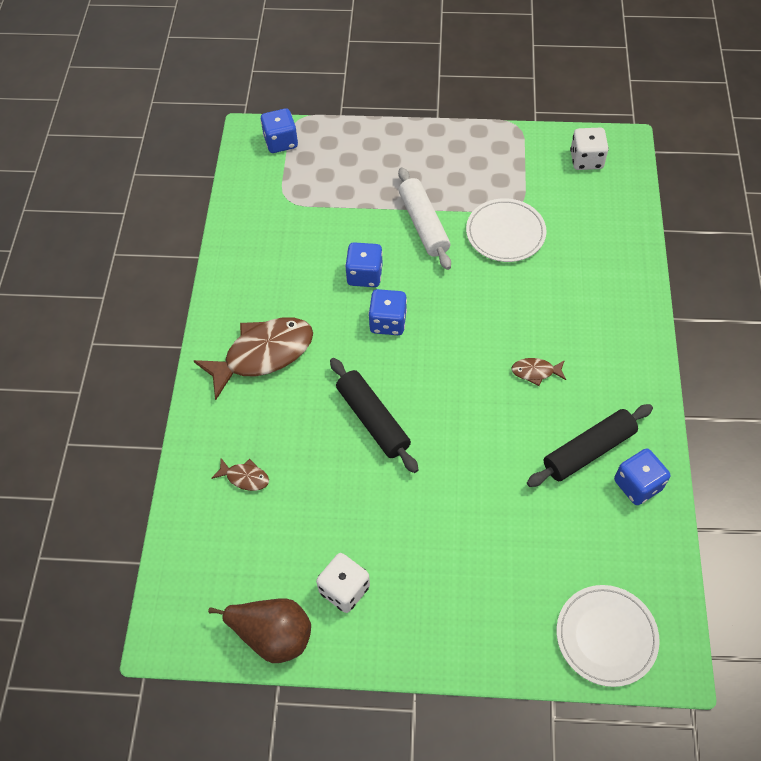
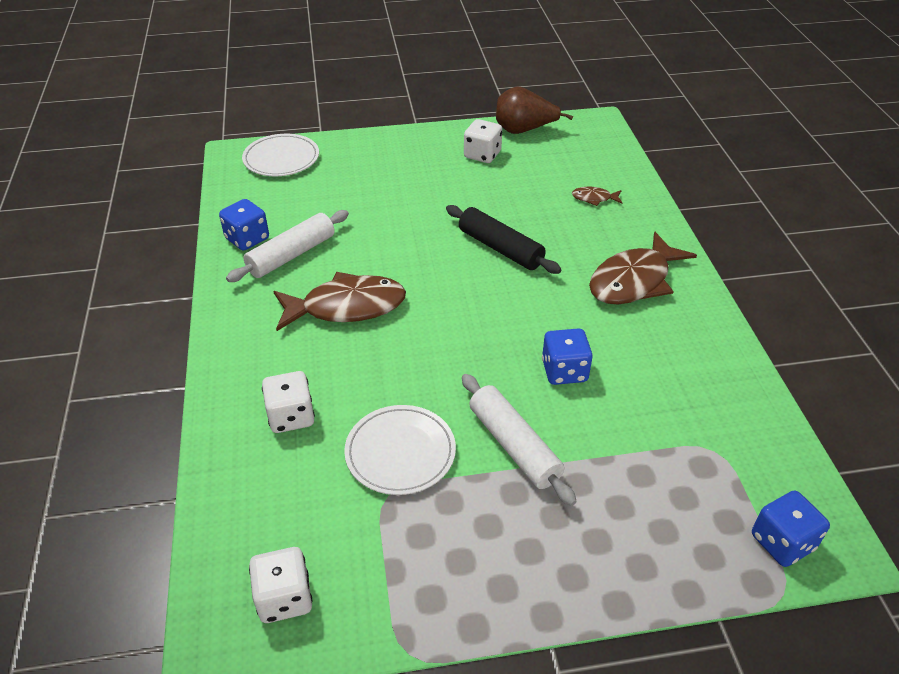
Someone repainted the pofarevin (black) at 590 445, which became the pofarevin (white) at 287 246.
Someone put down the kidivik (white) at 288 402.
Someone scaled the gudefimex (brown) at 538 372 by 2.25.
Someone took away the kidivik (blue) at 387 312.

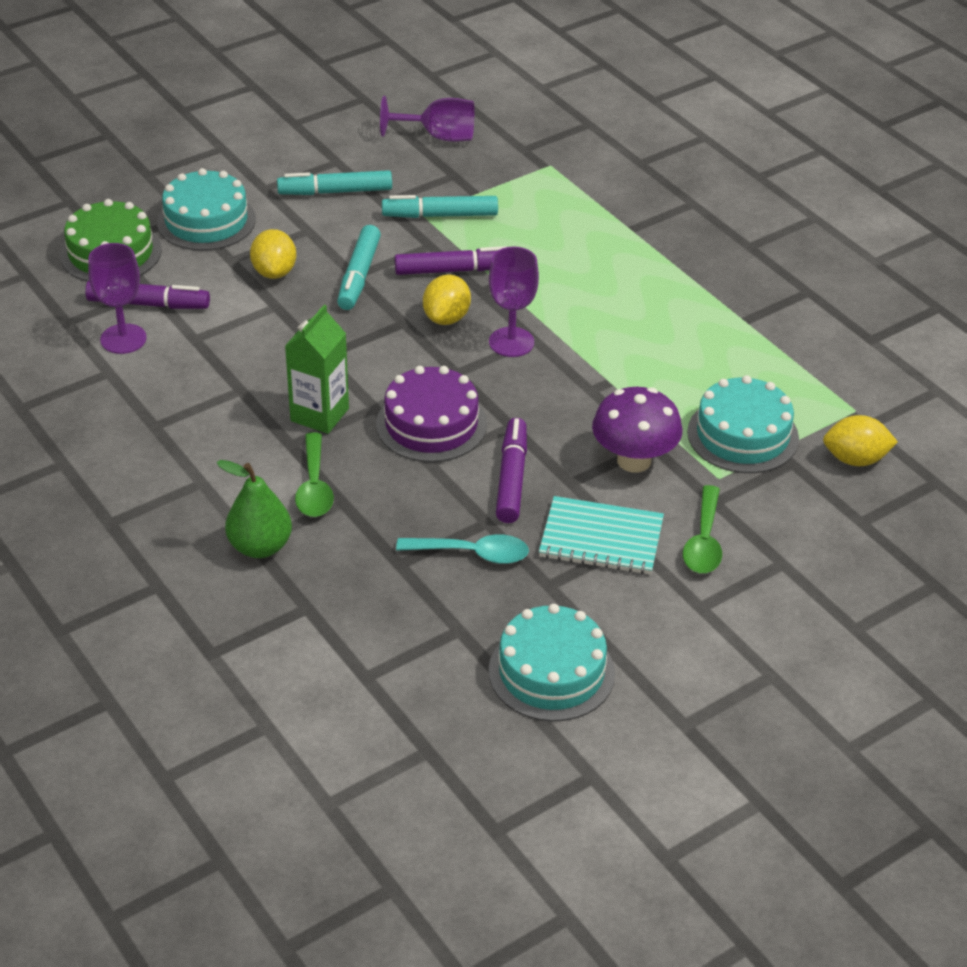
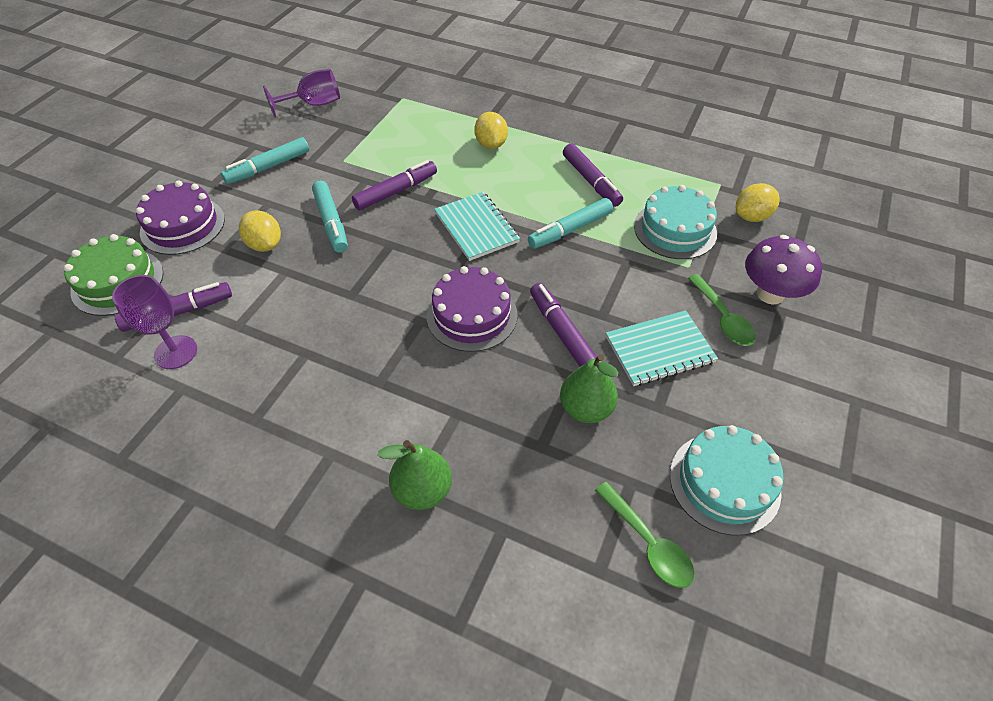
Someone repainted the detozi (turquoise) at 206 209, which became the detozi (purple) at 180 218.
Someone swapped the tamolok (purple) at 514 302 for the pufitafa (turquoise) at 477 226.
Someone carried the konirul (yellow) from 447 299 to 491 130.
Someone carried the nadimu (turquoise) from 440 206 to 570 223.
Someone swapped the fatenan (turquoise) at 462 549 for the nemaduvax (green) at 589 388.
Someone put down the nadimu (purple) at 593 175.
Someone carried the fatenan (green) from 314 474 to 645 535.
Someone carried the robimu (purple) from 637 430 to 783 270.
Someone took away the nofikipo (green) at 317 369.

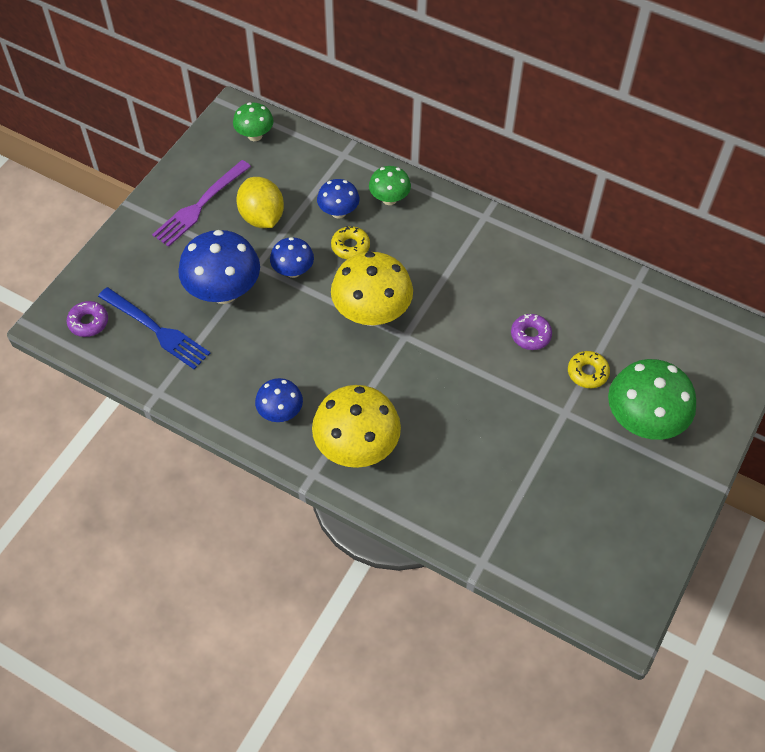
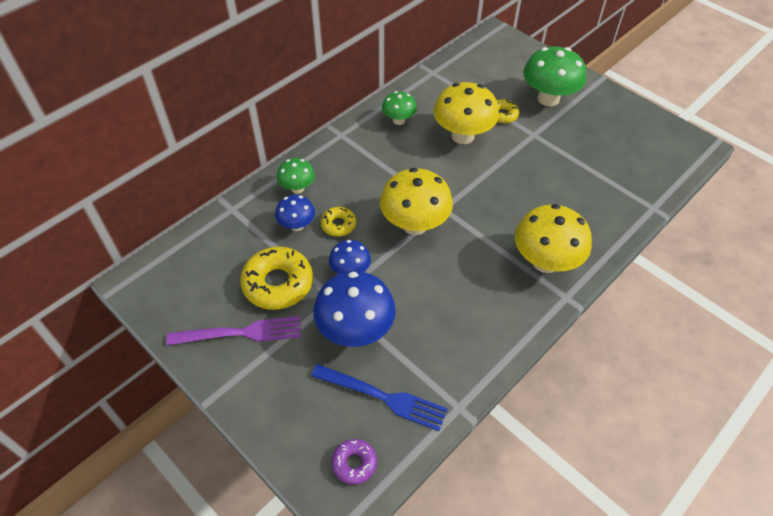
Someone rotated the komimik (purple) at 201 203 by 60 degrees counterclockwise.
Someone swapped the konirul (yellow) at 260 202 for the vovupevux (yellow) at 276 278.
Someone rotated the komimik (blue) at 154 328 by 60 degrees clockwise.
Someone carried the robimu (green) from 253 121 to 399 108.
Someone swapped the vovupevux (purple) at 531 332 for the robimu (yellow) at 466 113.
Someone took away the robimu (blue) at 279 400.

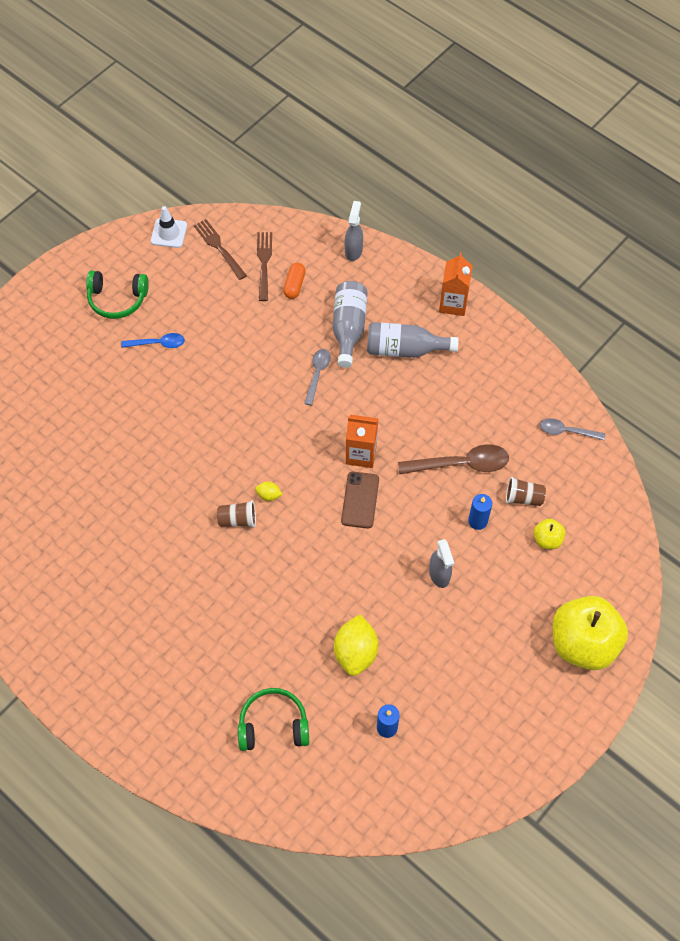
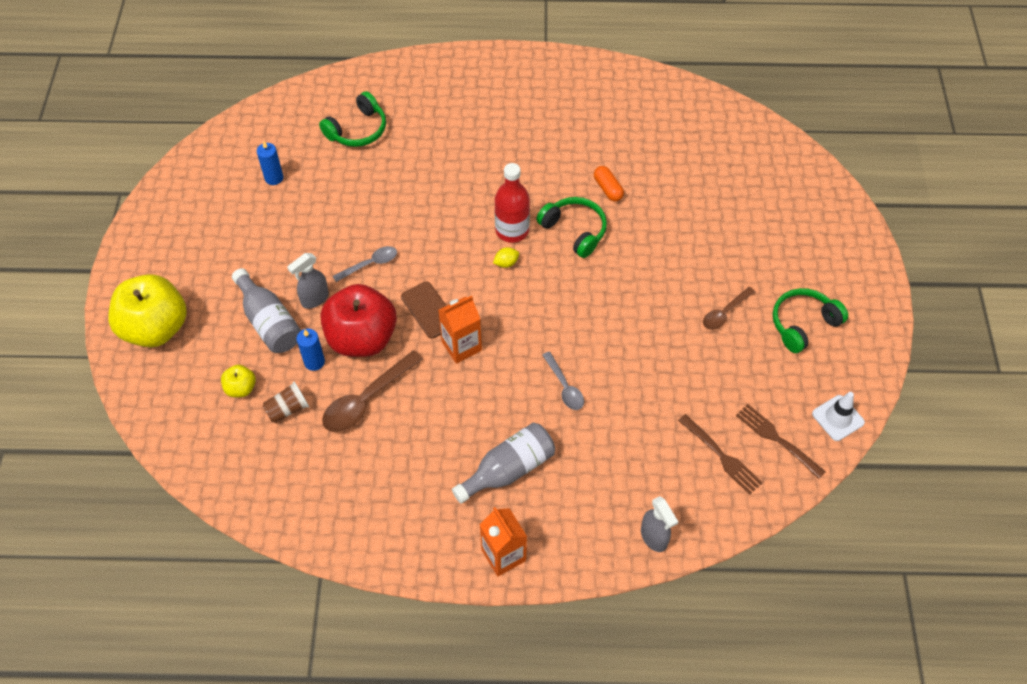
Someone carried the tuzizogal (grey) from 349 324 to 266 310.
Someone rotated the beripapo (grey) at 441 563 by 75 degrees counterclockwise.
Someone put down the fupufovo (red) at 359 320.
Someone carried the fatenan (grey) from 572 429 to 365 264.
Someone swapped the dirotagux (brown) at 236 514 for the tuzizogal (red) at 512 203.
Someone put down the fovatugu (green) at 571 227.
Someone carried the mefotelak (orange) from 294 281 to 609 183.
Someone repainted the fatenan (blue) at 153 340, which became the fatenan (brown) at 729 308.
Someone rotated the komimik (brown) at 220 249 by 150 degrees counterclockwise.
Someone took away the konirul (yellow) at 356 645.

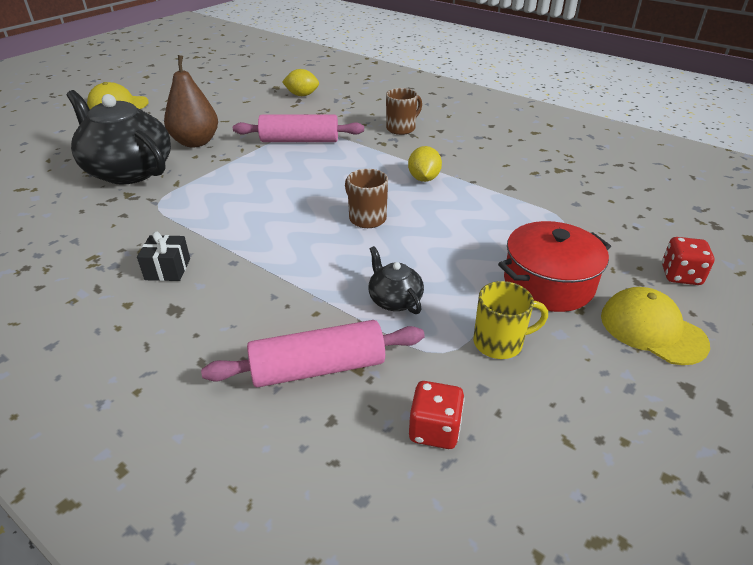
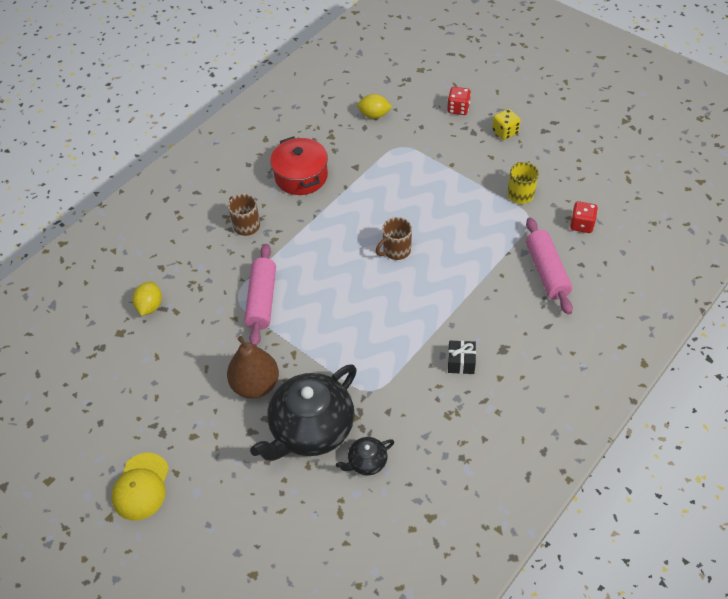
Someone carried the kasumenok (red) from 554 266 to 299 165.
Someone carried the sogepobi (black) from 396 280 to 365 456.
Someone carried the konirul (yellow) from 425 164 to 374 106.
Someone swapped the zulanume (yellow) at 655 326 for the kidivik (yellow) at 506 124.

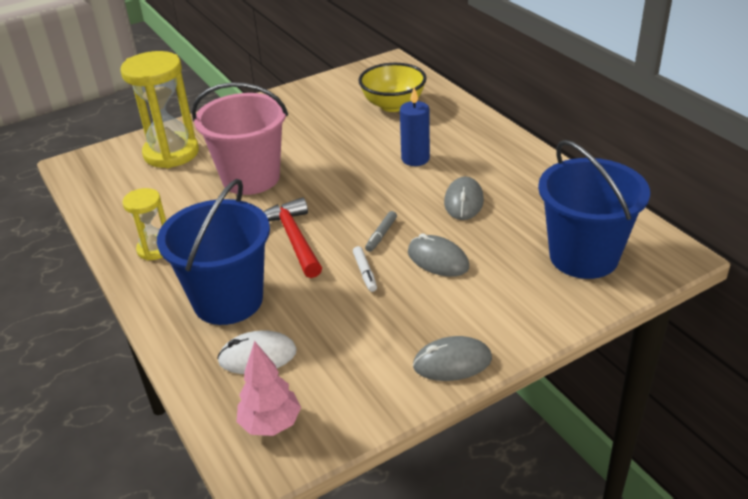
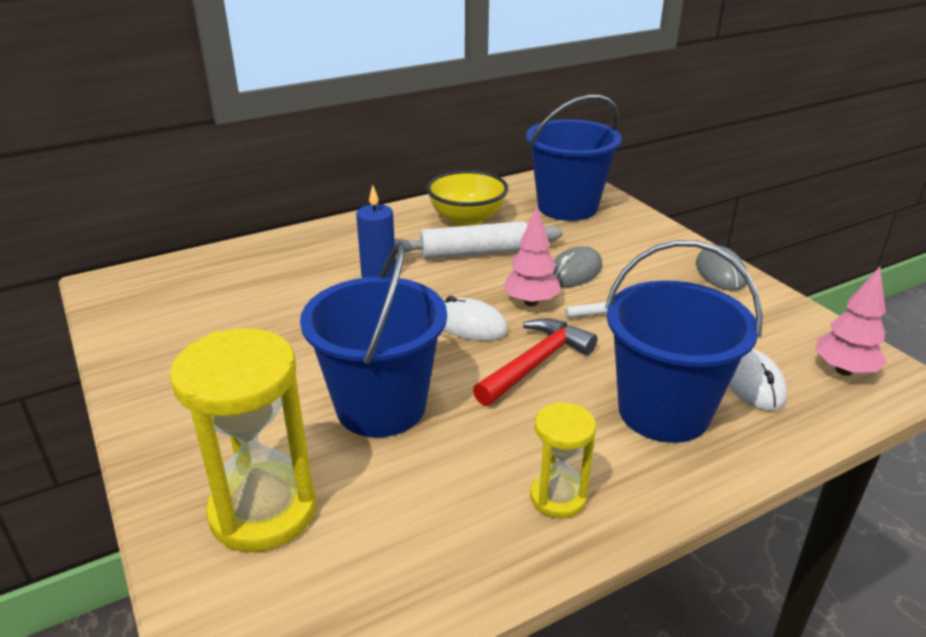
Someone repainted the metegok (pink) at 240 138, which became the metegok (blue) at 373 339.
Someone swapped the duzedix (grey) at 464 198 for the pofarevin (white) at 478 240.
Someone carried the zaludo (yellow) from 393 87 to 467 198.
Someone put down the duzedix (white) at 475 318.
Someone rotated the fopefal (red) at 292 237 by 150 degrees clockwise.
Someone swapped the nadimu (grey) at 381 231 for the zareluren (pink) at 532 256.

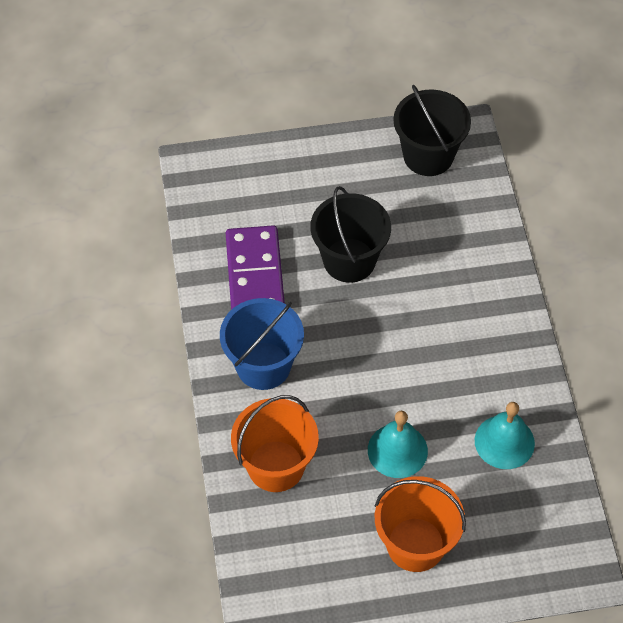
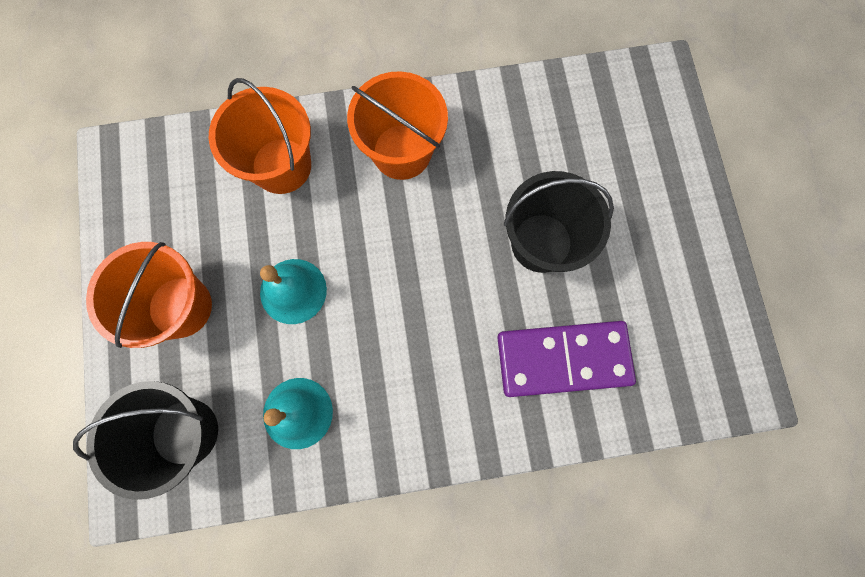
Someone carried the metegok (black) from 432 130 to 145 440.
Someone repainted the metegok (blue) at 262 344, which became the metegok (orange) at 397 125.
Someone carried the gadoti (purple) from 255 267 to 566 359.

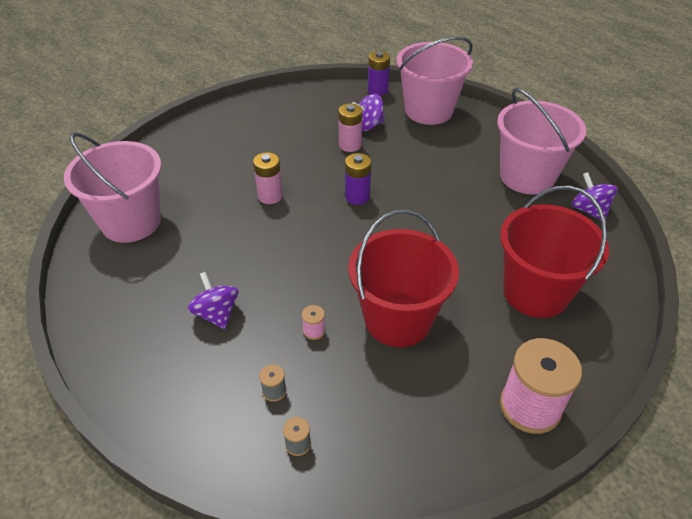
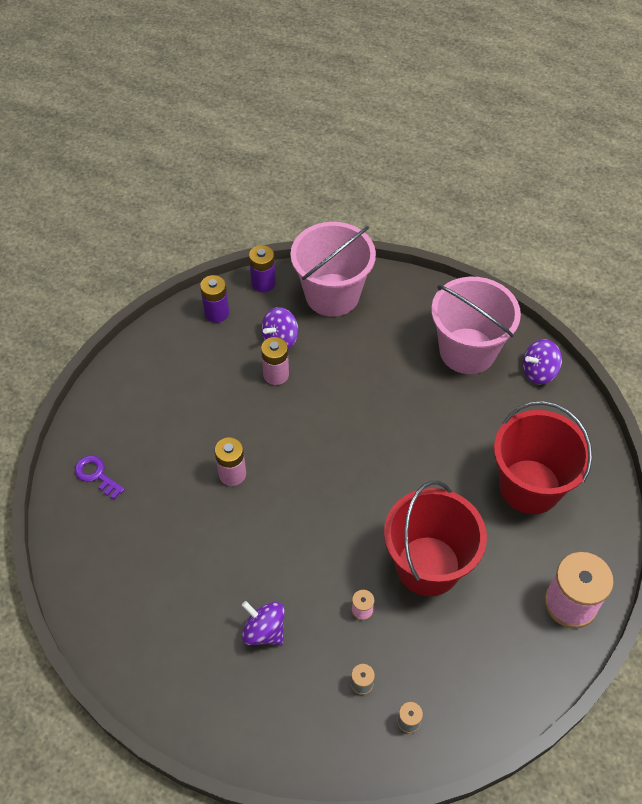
Someone put down the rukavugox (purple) at 100 477.
Someone carried the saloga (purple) from 358 179 to 214 299.
Someone rotated the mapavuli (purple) at 594 196 by 60 degrees counterclockwise.
Someone took away the metegok (pink) at 112 188.

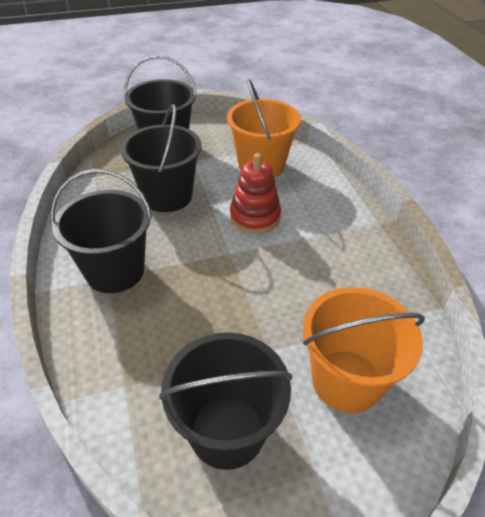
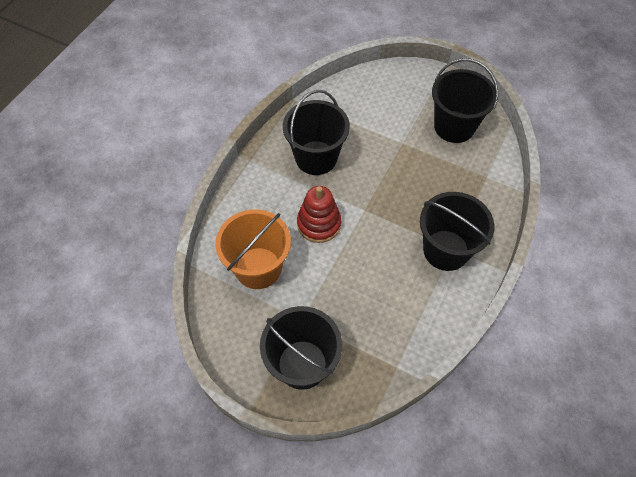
Someone carried the metegok (black) from 161 158 to 316 132.
Someone took away the metegok (orange) at 364 350.

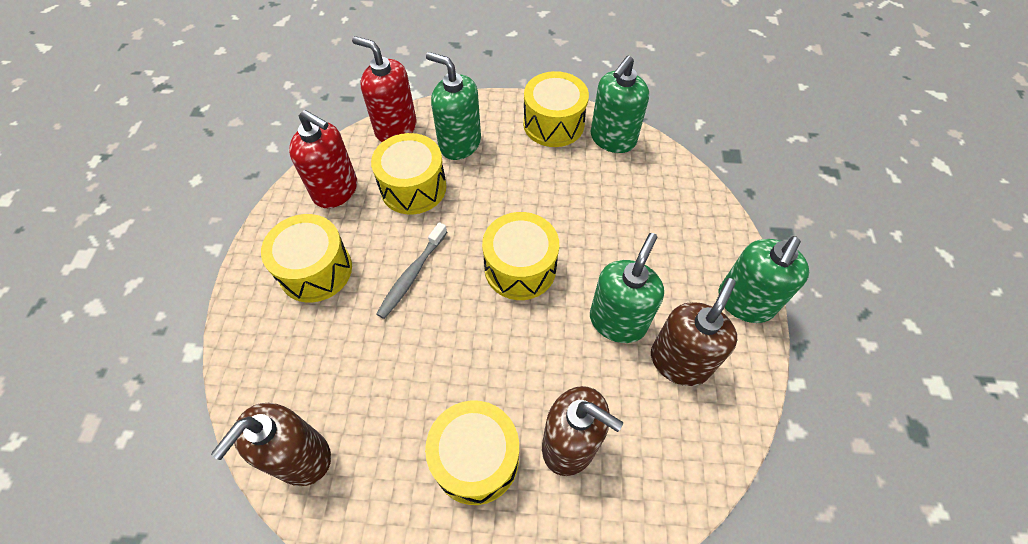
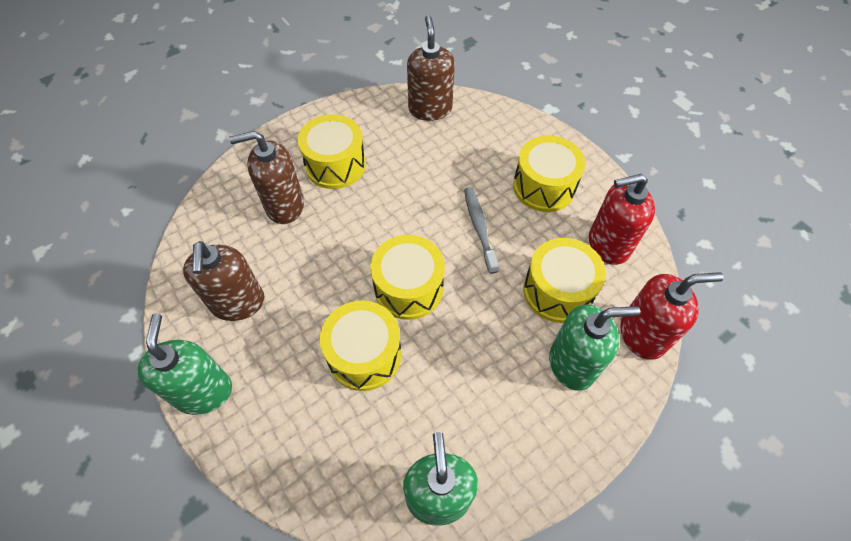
Someone carried the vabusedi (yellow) from 556 109 to 361 345.
Someone took away the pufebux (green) at 627 288.

